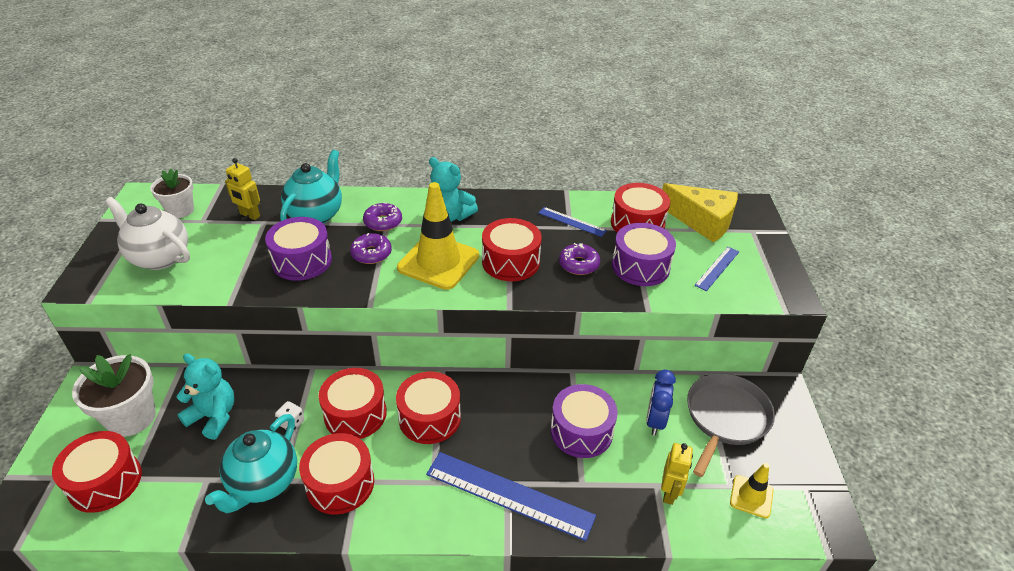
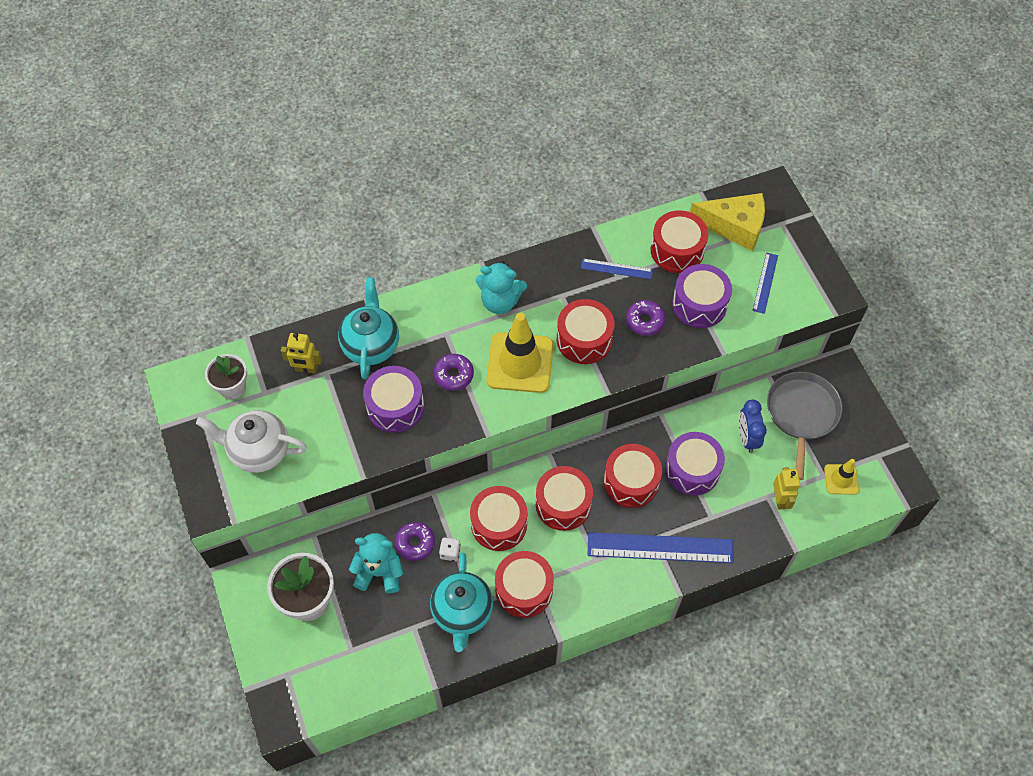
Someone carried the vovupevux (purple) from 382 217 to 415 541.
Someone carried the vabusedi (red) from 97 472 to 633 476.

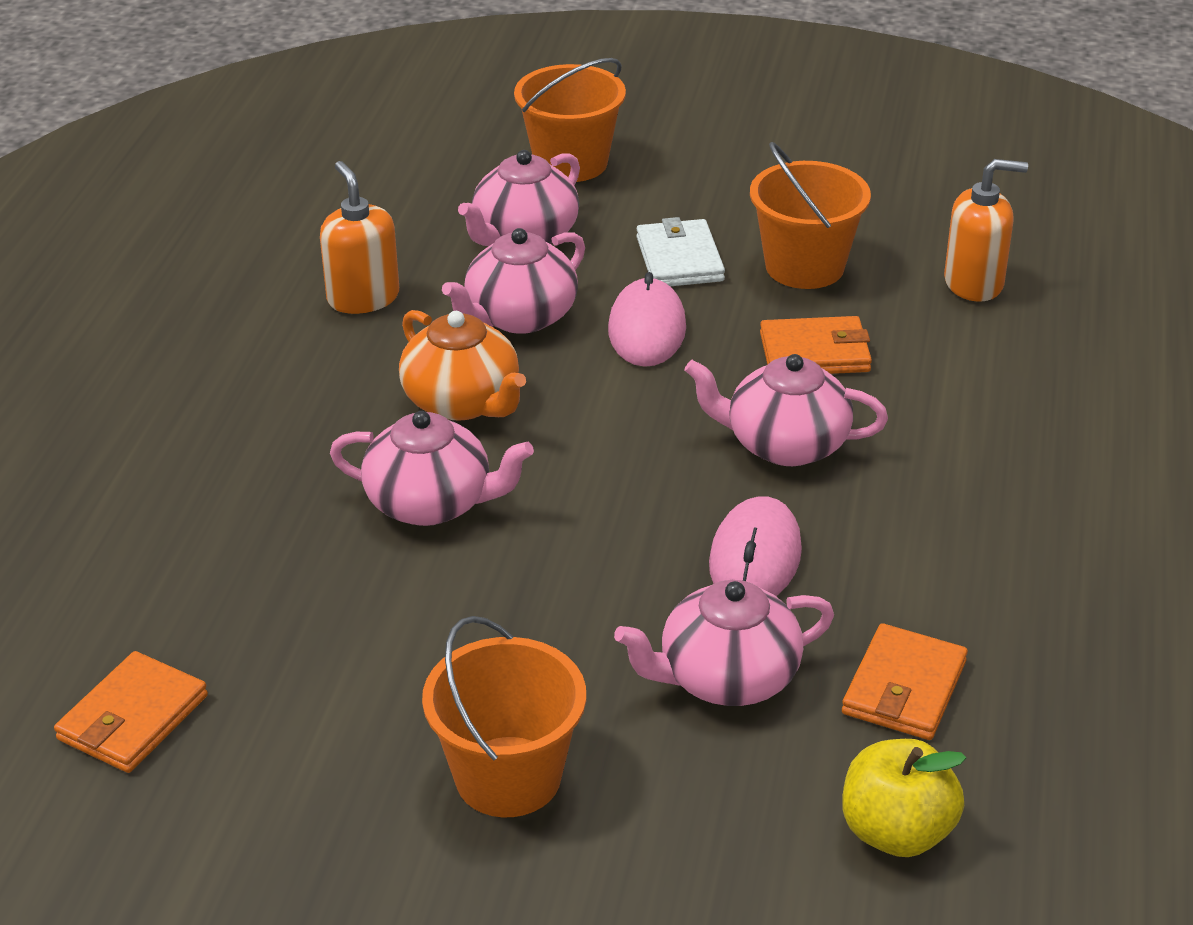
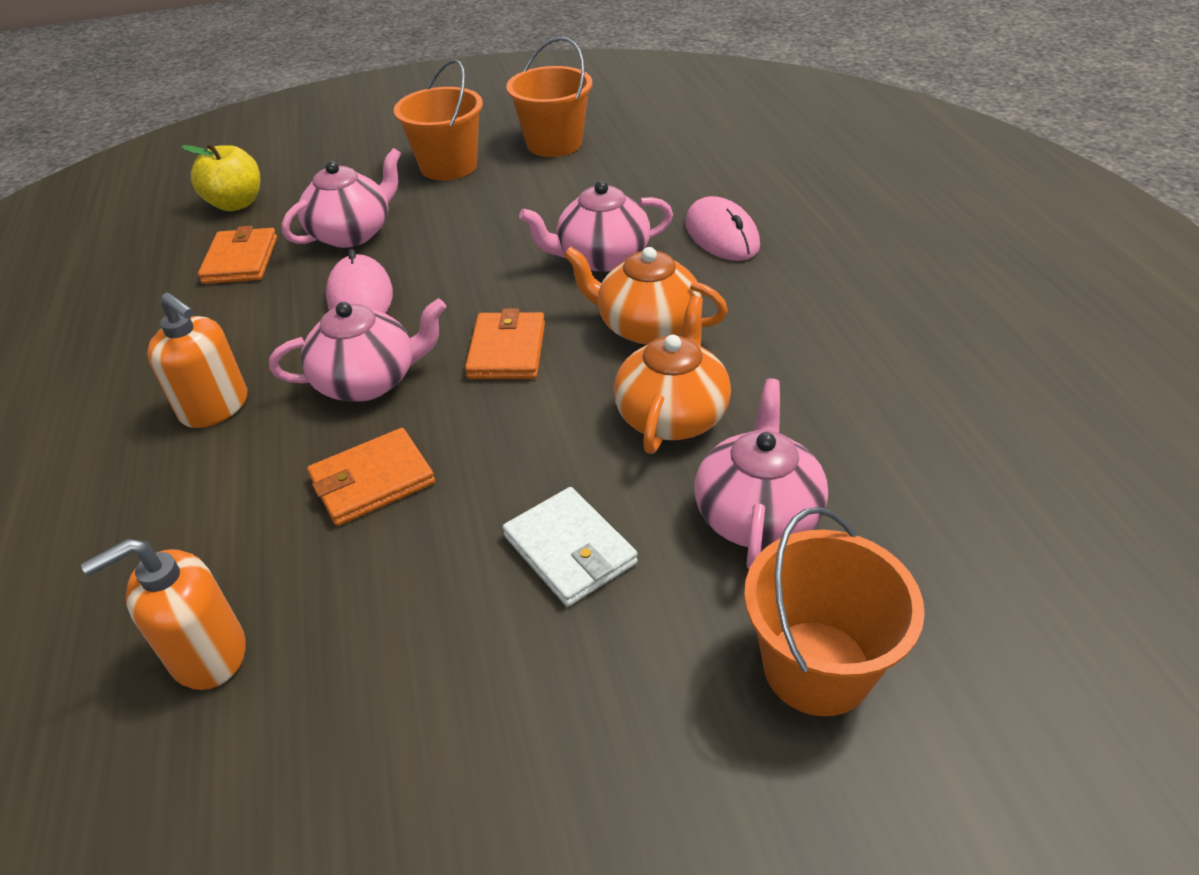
Someone carried the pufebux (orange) from 359 237 to 197 360.
Someone carried the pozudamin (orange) from 131 712 to 505 344.
Someone carried the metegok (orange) from 810 215 to 549 97.
Someone repainted the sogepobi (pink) at 513 281, which became the sogepobi (orange) at 672 375.
Someone carried the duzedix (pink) from 647 319 to 722 228.

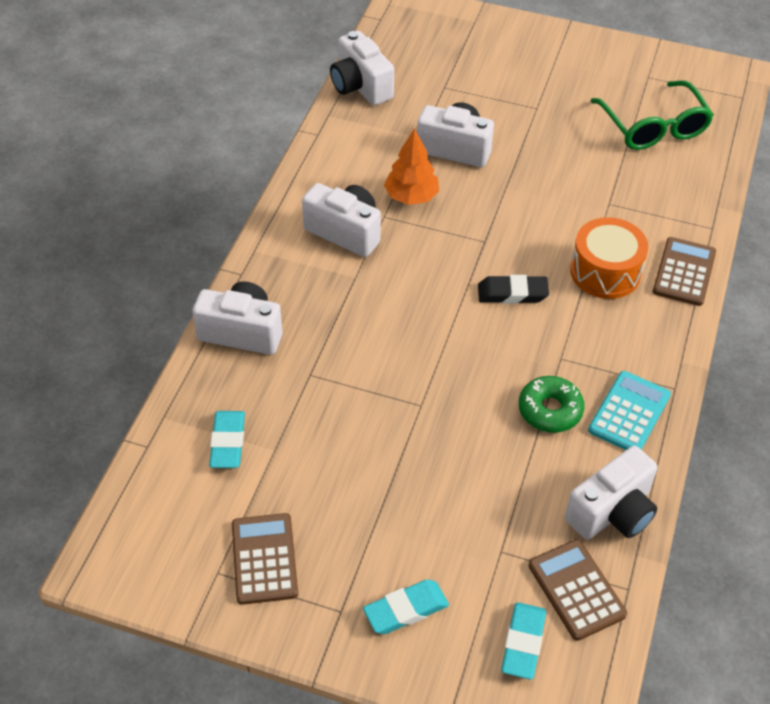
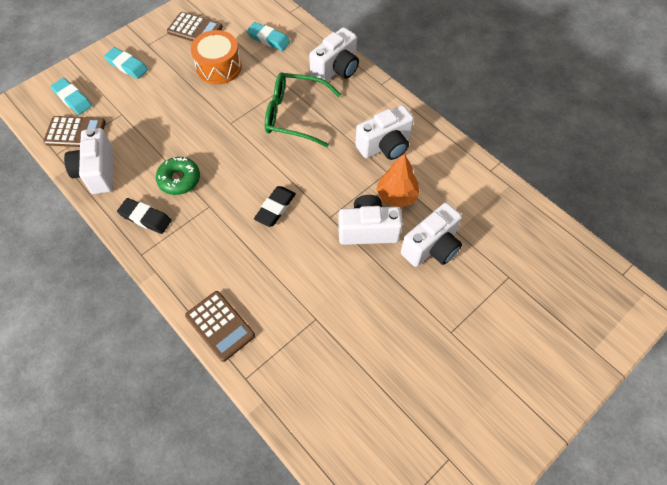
Someone rotated the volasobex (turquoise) at 406 606 by 60 degrees counterclockwise.
Someone swapped the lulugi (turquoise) at 629 410 for the volasobex (black) at 144 216.
Someone carried the vabusedi (orange) from 609 258 to 216 57.
Someone carried the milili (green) from 652 115 to 303 109.
Someone carried the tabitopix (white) from 362 68 to 370 220.

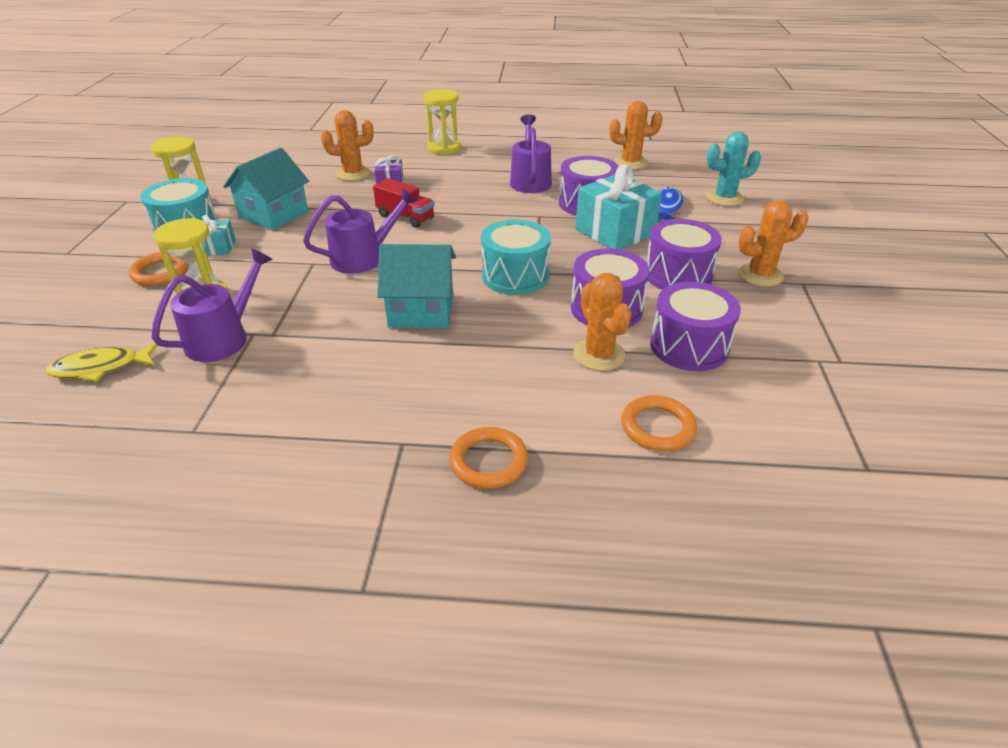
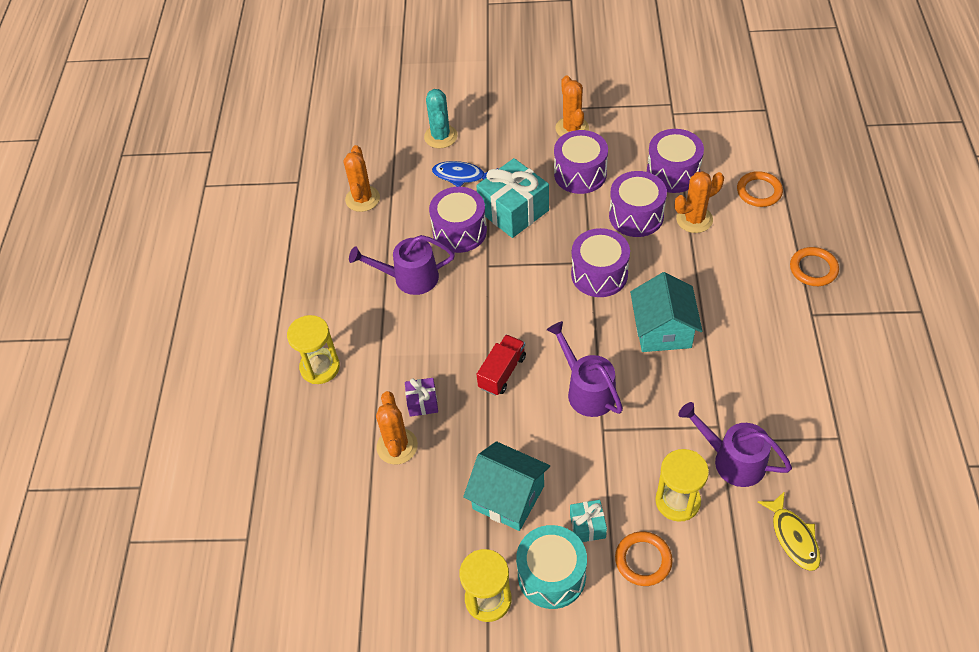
Someone repainted the vabusedi (turquoise) at 516 257, which became the vabusedi (purple) at 600 262.

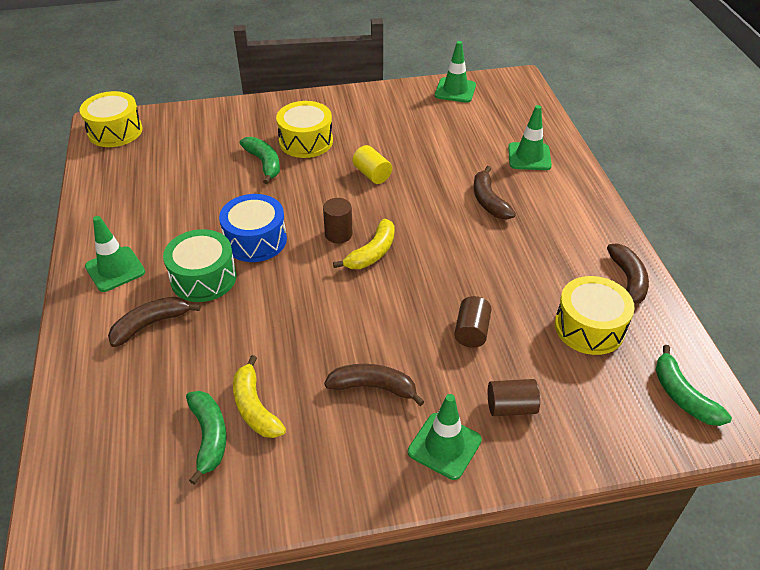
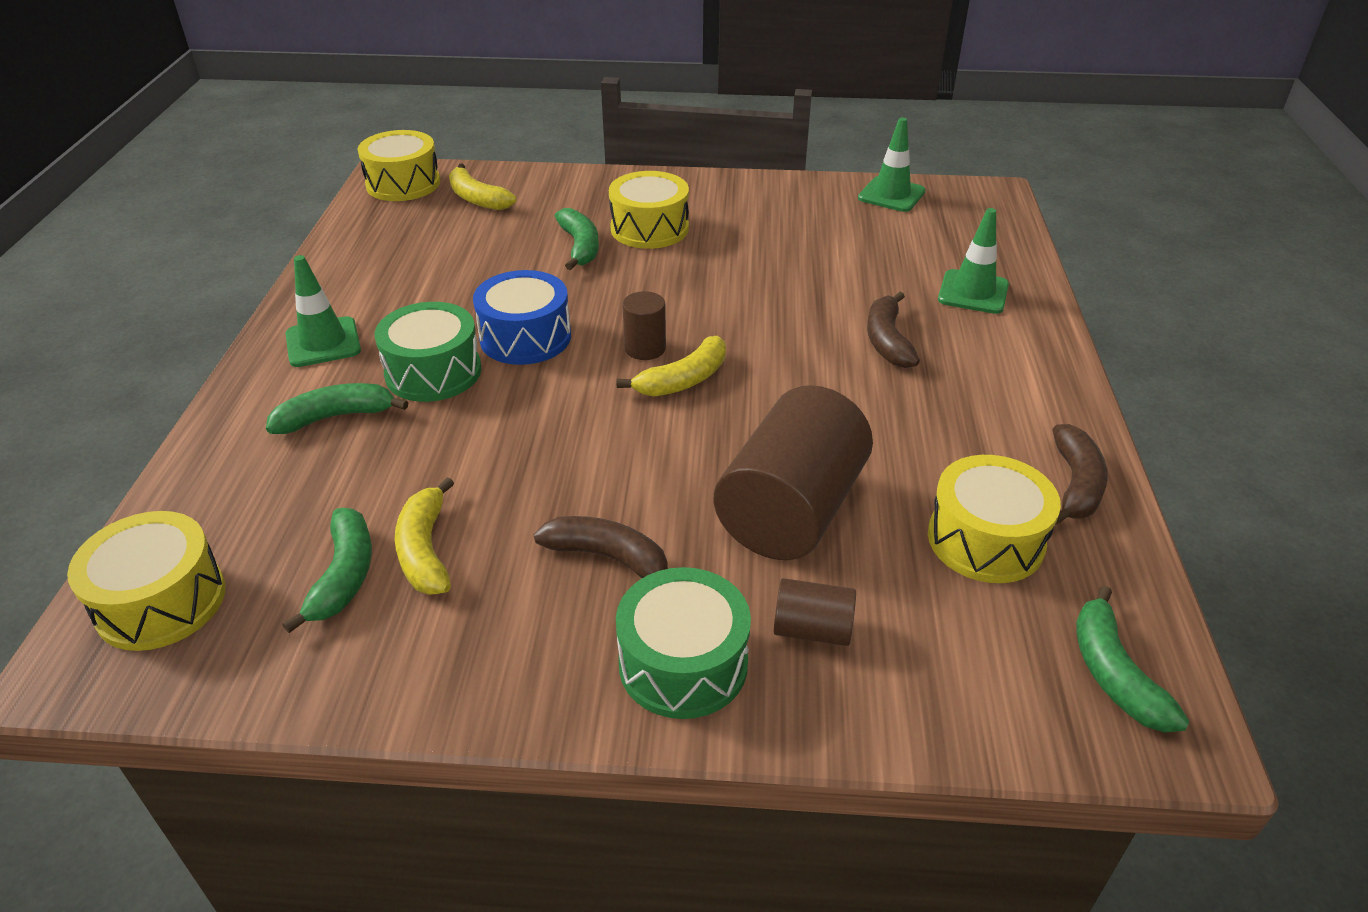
Someone put down the vabusedi (yellow) at 146 581.
Someone repainted the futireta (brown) at 154 322, which became the futireta (green) at 337 408.
Someone put down the futireta (yellow) at 482 187.
Someone swapped the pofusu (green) at 445 437 for the vabusedi (green) at 683 643.
Someone scaled the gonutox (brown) at 473 322 by 2.17.
Someone took away the gonutox (yellow) at 372 164.

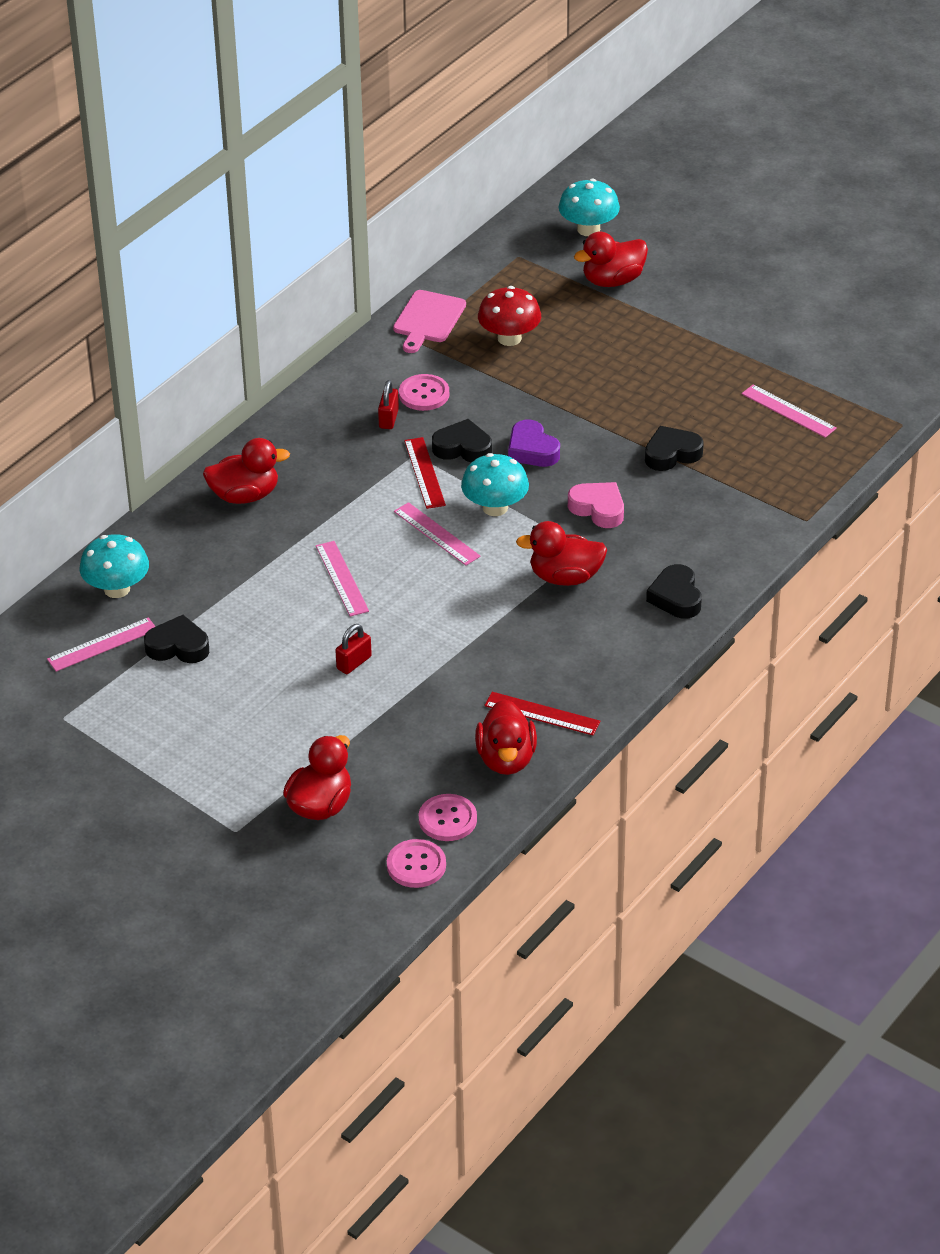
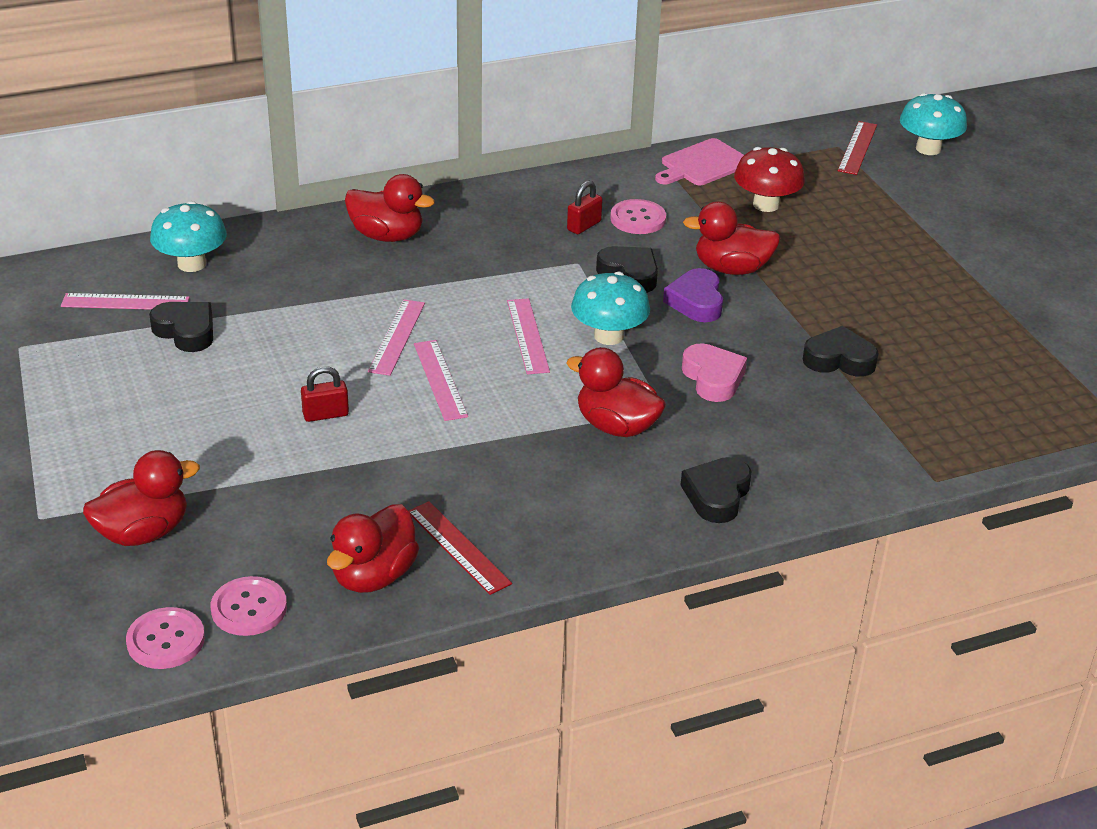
Someone carried the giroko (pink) from 789 411 to 441 380.
Someone carried the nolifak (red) from 611 259 to 731 238.
Someone carried the giroko (red) from 425 473 to 857 148.

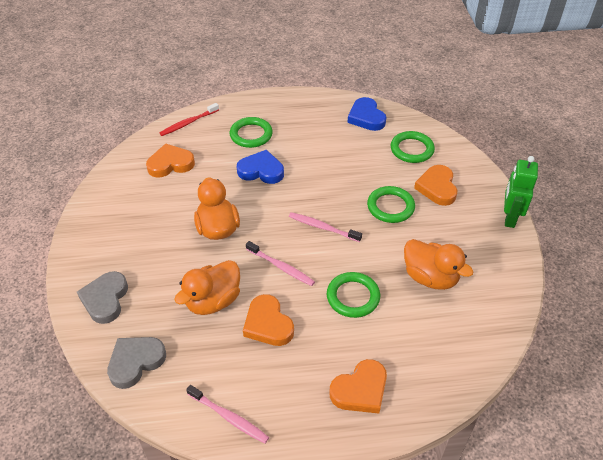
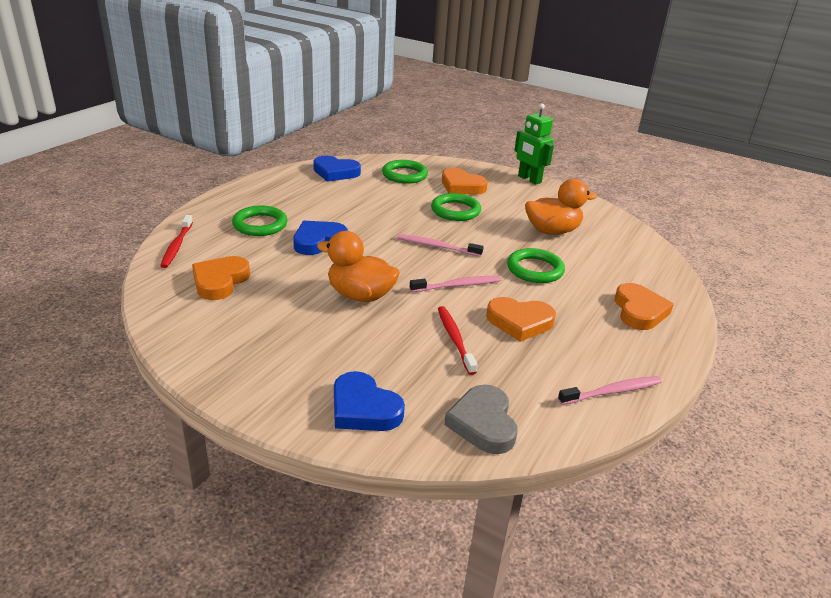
Someone repainted the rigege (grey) at 102 297, which became the rigege (blue) at 369 401.
Someone rotated the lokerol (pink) at 325 227 by 45 degrees clockwise.
Someone swapped the nolifak (orange) at 207 287 for the lokerol (red) at 457 340.

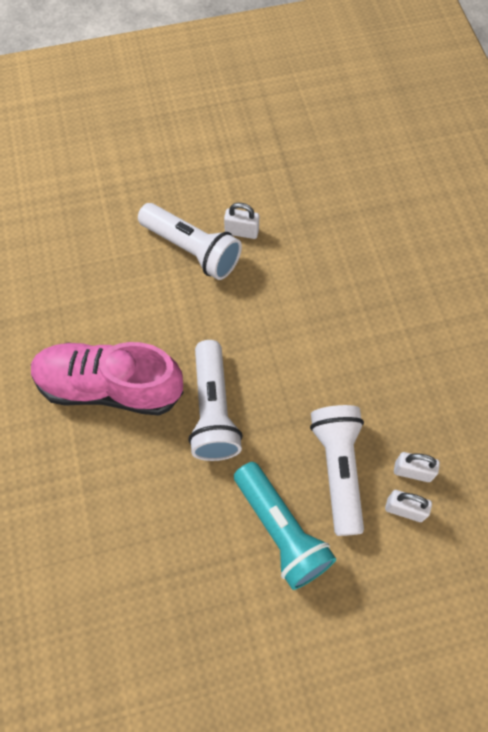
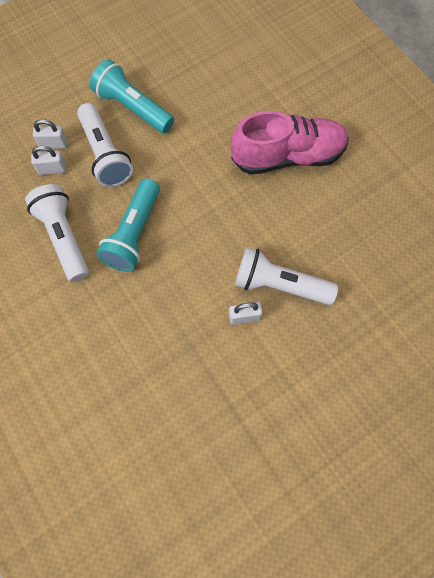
Someone carried the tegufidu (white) from 215 400 to 57 233.
Someone put down the tegufidu (turquoise) at 128 225.

